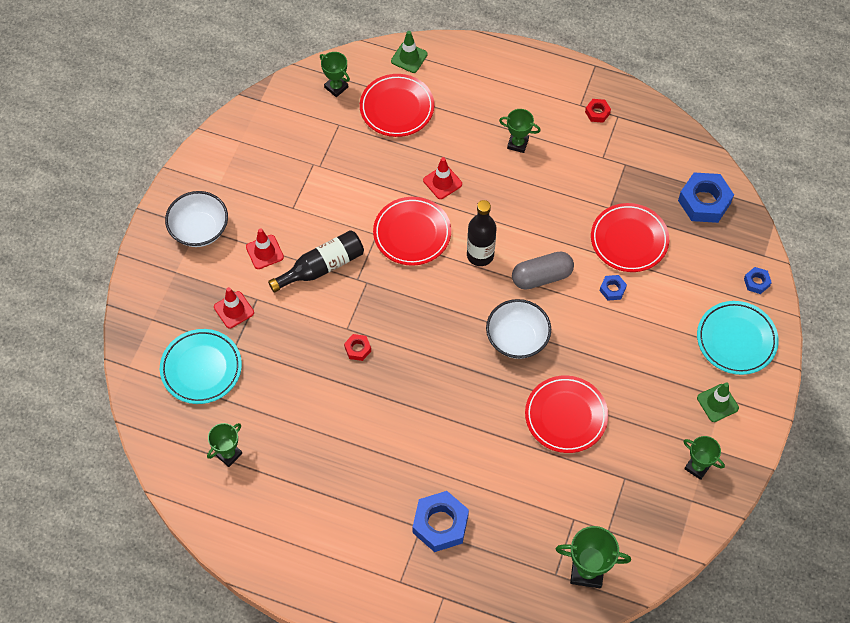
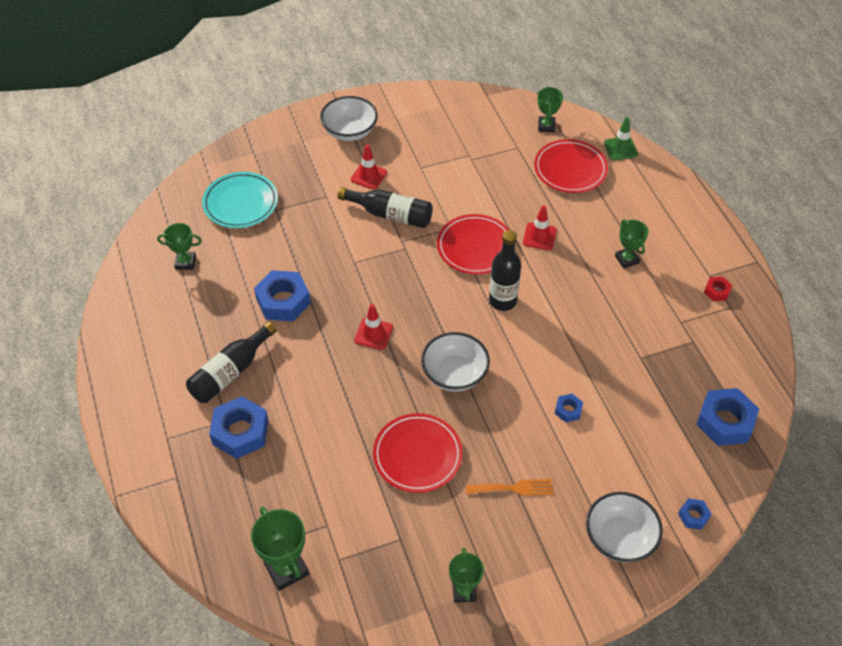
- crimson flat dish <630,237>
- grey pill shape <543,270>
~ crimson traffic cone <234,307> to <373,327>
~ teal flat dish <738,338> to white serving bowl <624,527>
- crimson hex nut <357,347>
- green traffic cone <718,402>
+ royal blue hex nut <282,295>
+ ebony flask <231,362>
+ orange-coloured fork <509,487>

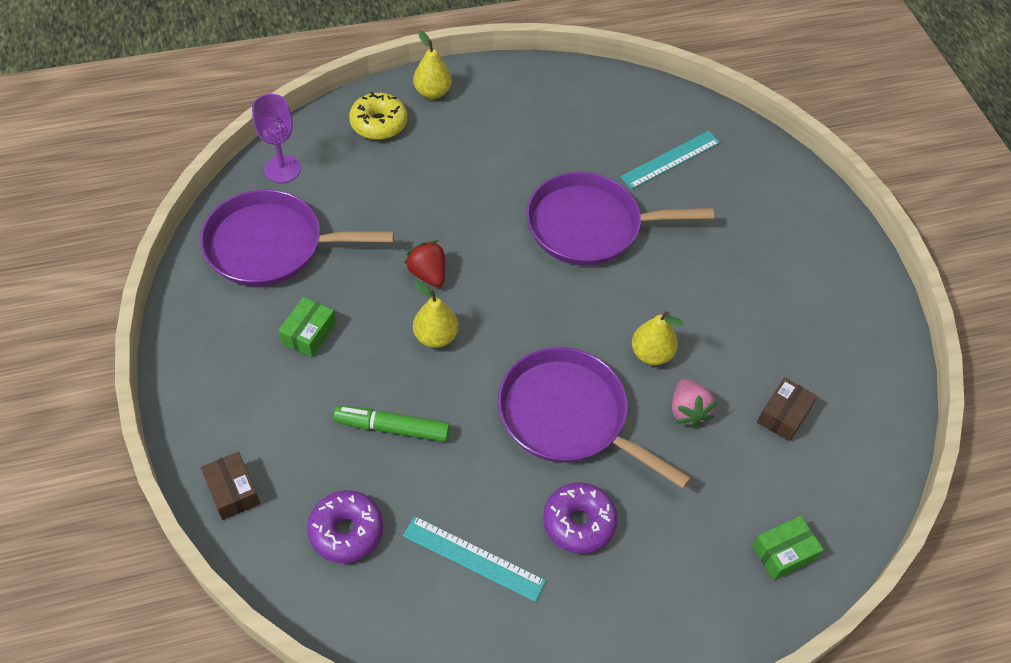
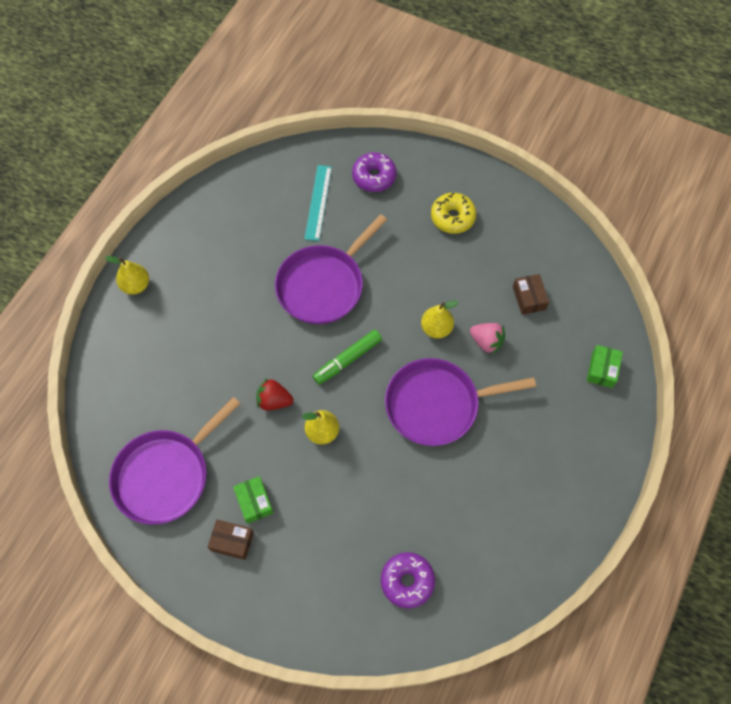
~ golden donut <378,116> to <453,213>
- royal purple chalice <276,138>
~ green felt pen <392,424> to <347,357>
~ russet parcel <230,486> to <231,539>
~ royal purple donut <580,518> to <374,172>
- teal measuring stick <474,559>

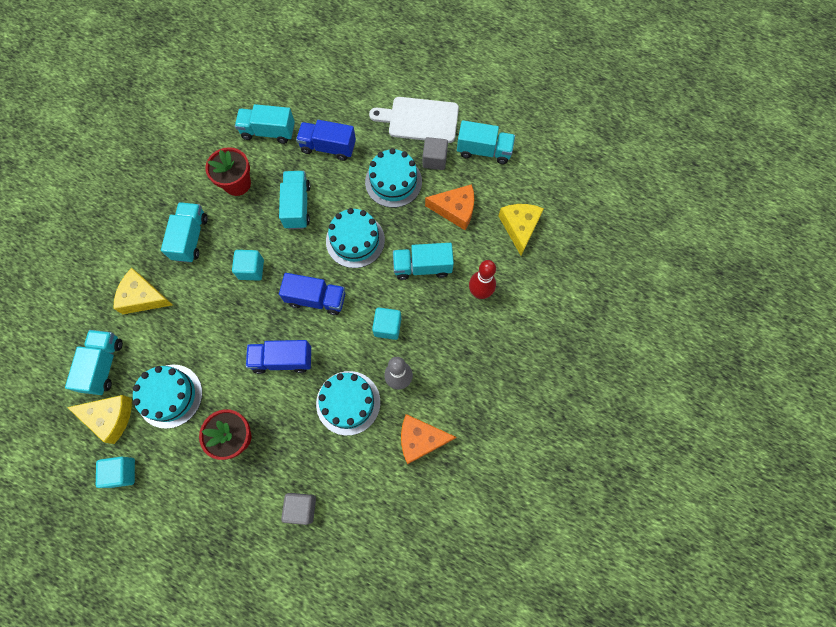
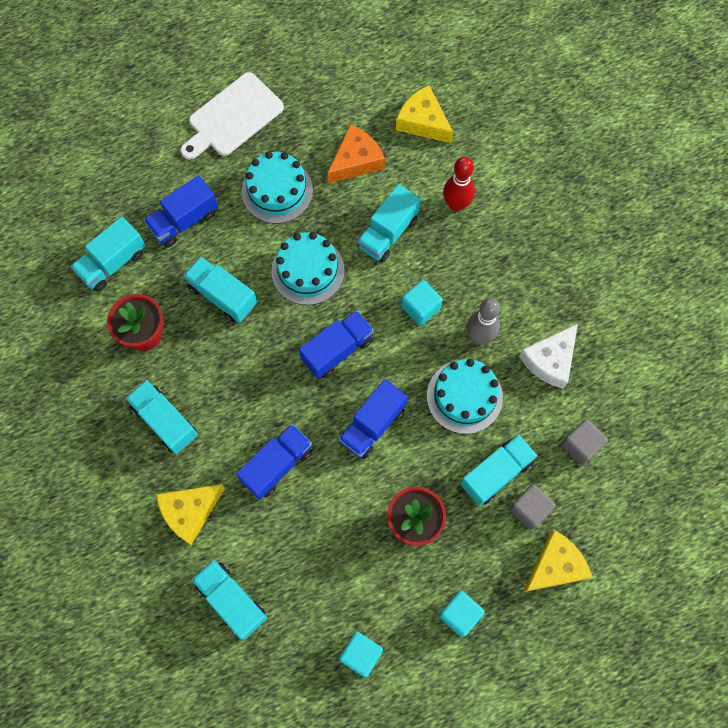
~ teal truck <486,142> to <499,470>
~ grey block <435,153> to <584,442>
~ teal block <248,265> to <462,614>
- teal gateau <167,397>
~ golden cheese <99,419> to <557,561>
~ orange-coloured cheese <428,439> to white cheese <548,356>
+ royal blue truck <274,462>

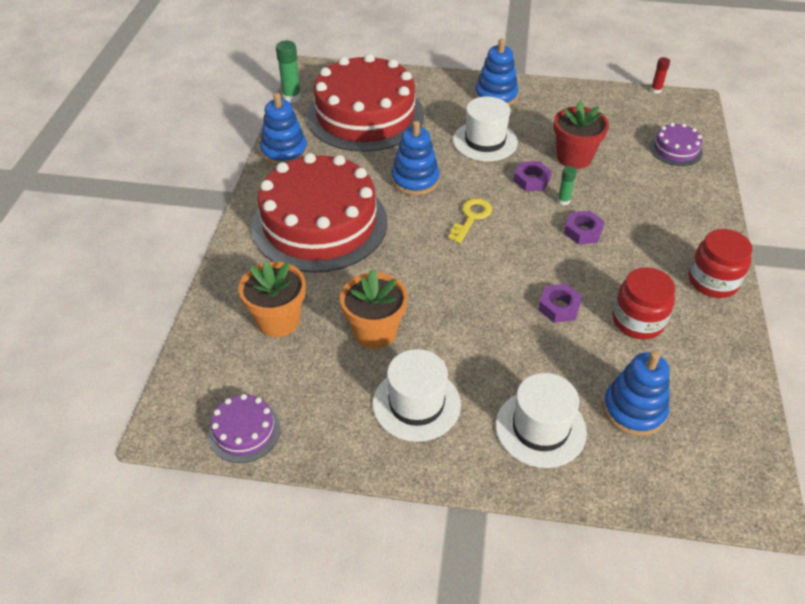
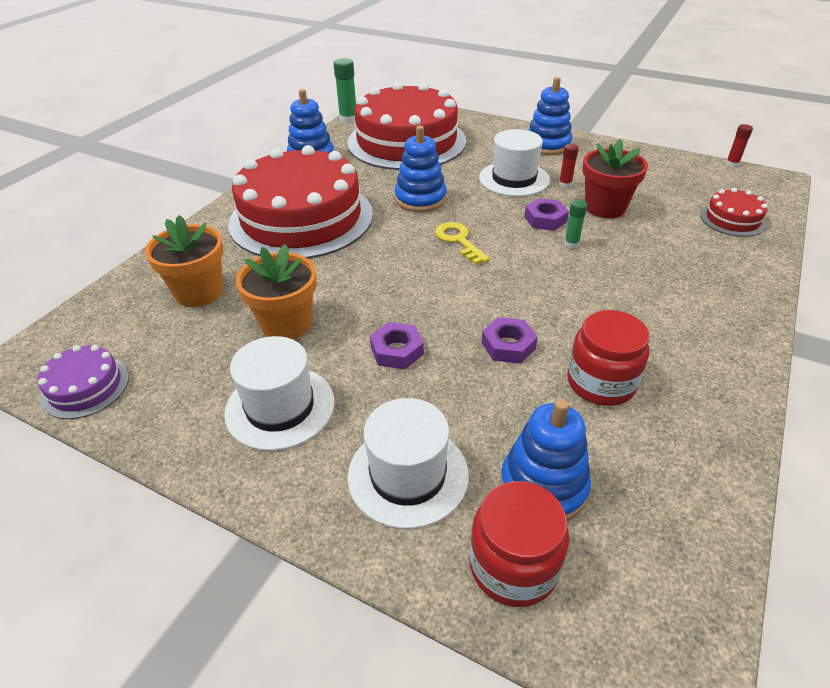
~ royal purple gateau <676,144> to crimson gateau <734,212>
~ golden key <470,220> = <462,243> 75 degrees counterclockwise
~ royal purple hex nut <584,228> to <397,345>
~ crimson preserve jar <721,263> to <519,544>
+ crimson glue stick <569,166>

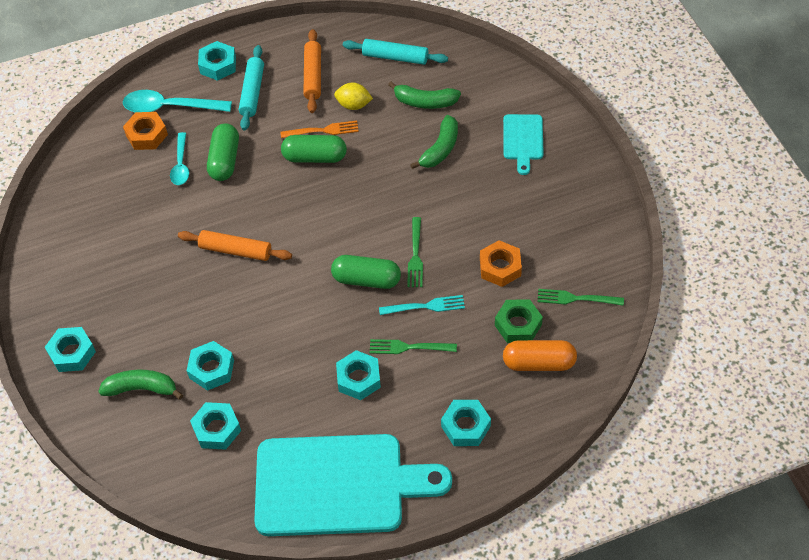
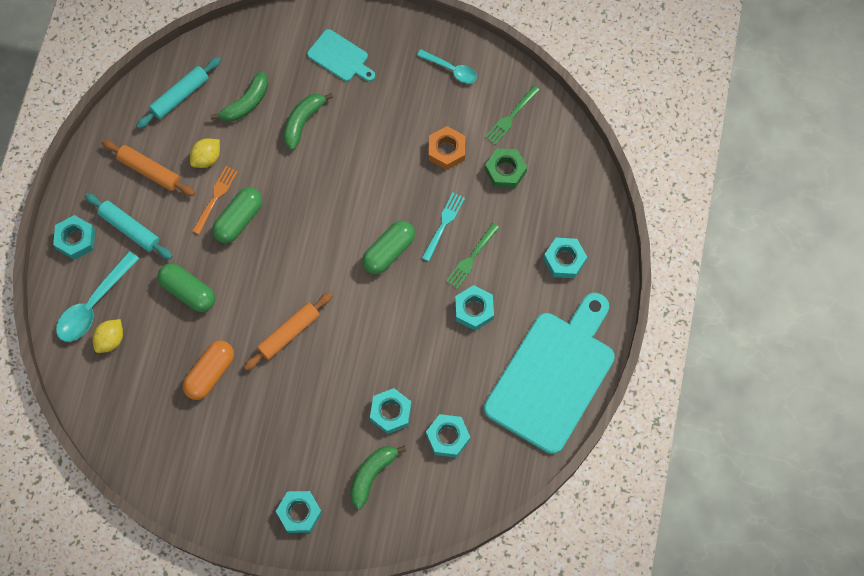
~ orange-coloured hex nut <145,131> to golden lemon <107,336>
~ green toy banana <434,142> = <308,121> 120 degrees counterclockwise
~ teal tablespoon <179,158> to <447,66>
- green fork <415,252>
~ orange-coloured pill shape <540,355> to <208,370>

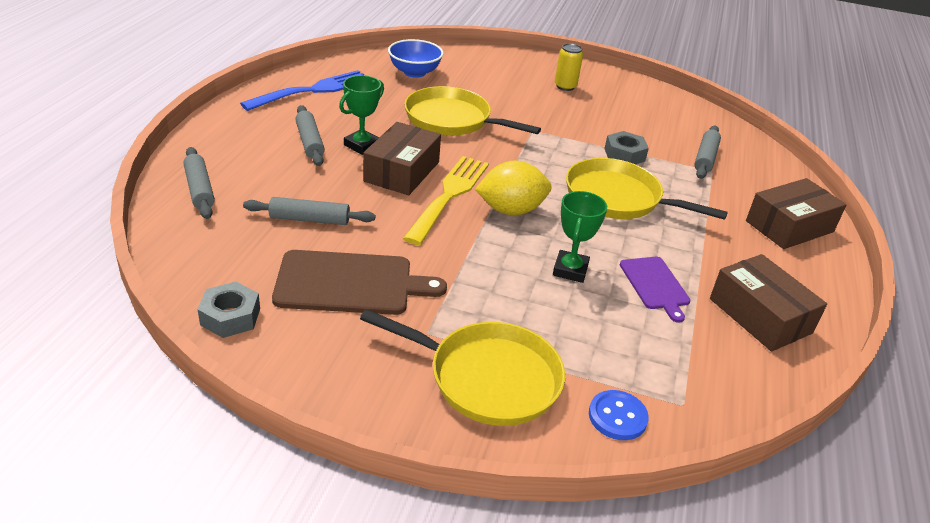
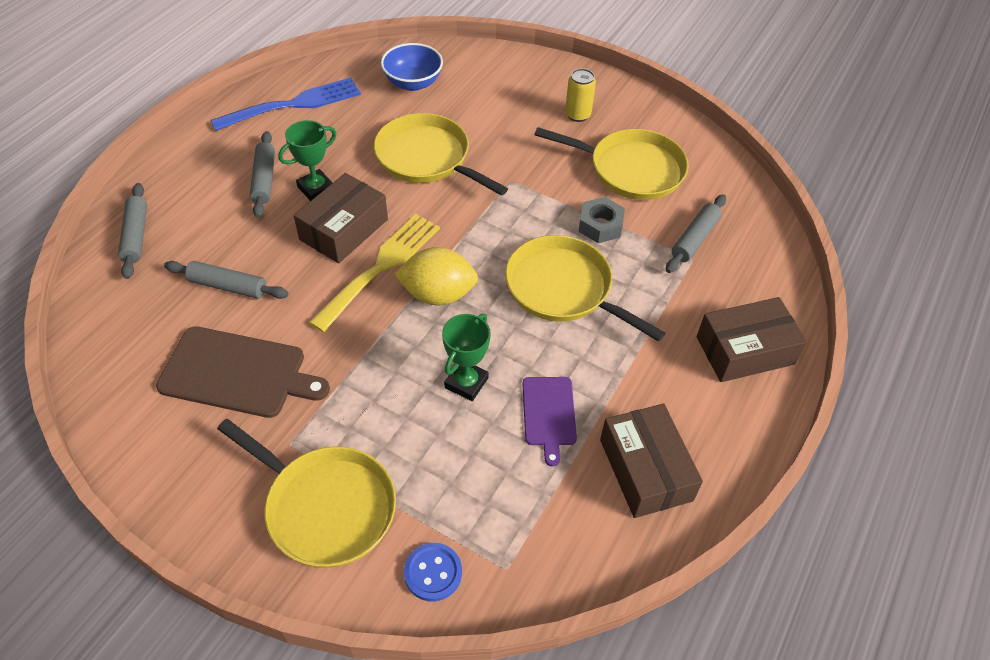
- grey hex nut <228,310>
+ golden frying pan <612,163>

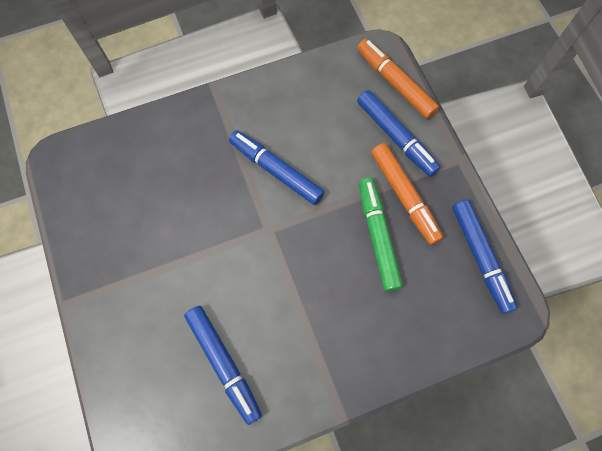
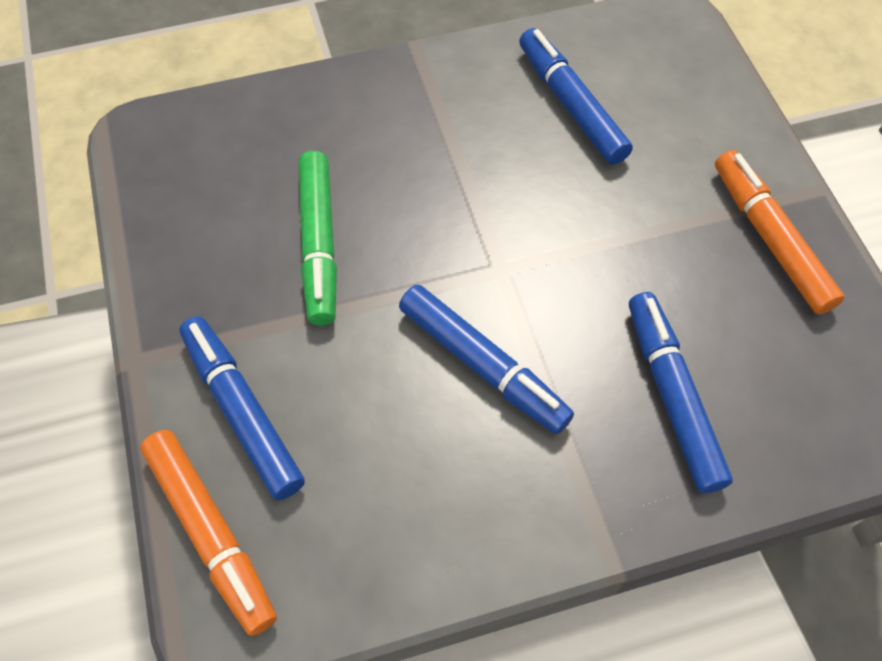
~ orange-coloured felt pen <407,194> to <780,232>
~ royal blue felt pen <485,257> to <681,392>

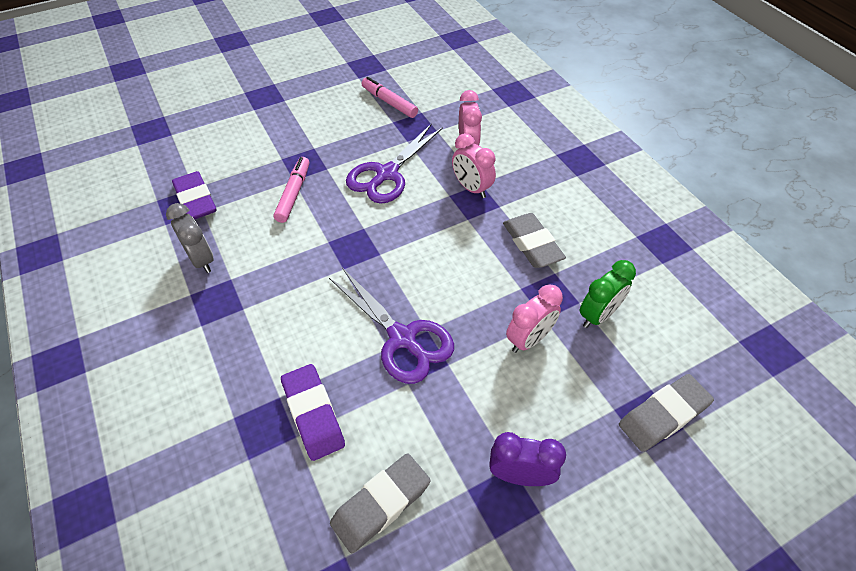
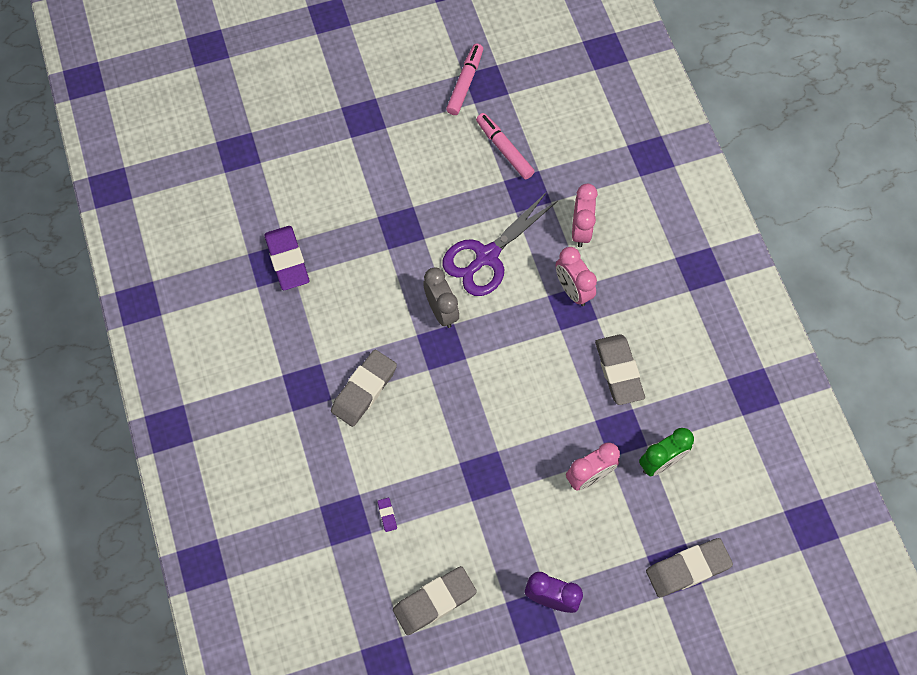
~ rosy felt pen <291,190> to <464,79>
~ grey bedside clock <190,238> to <441,297>
- royal purple pair of scissors <391,326>
~ royal purple pencil eraser <313,412> = <387,515> x0.41
+ grey pencil eraser <364,388>

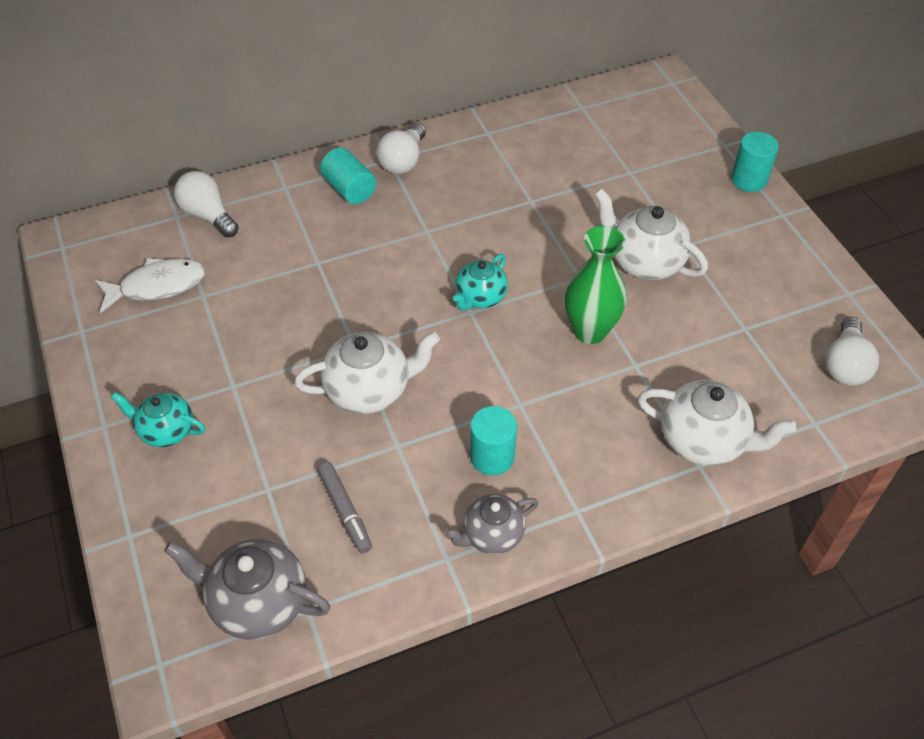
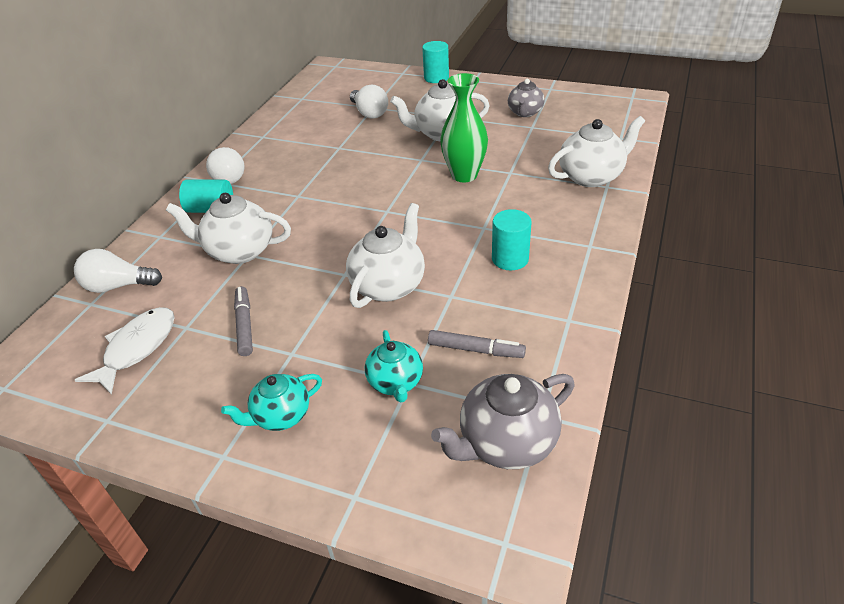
~ teal teapot <480,282> to <394,366>
~ white lightbulb <852,351> to <369,101>
~ grey teapot <491,524> to <526,98>
+ white teapot <228,228>
+ grey felt pen <243,321>

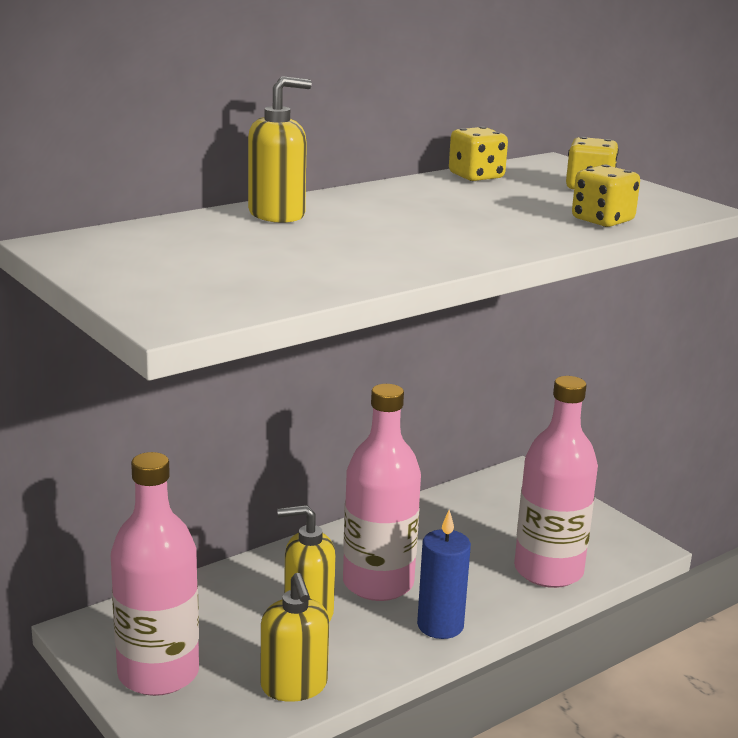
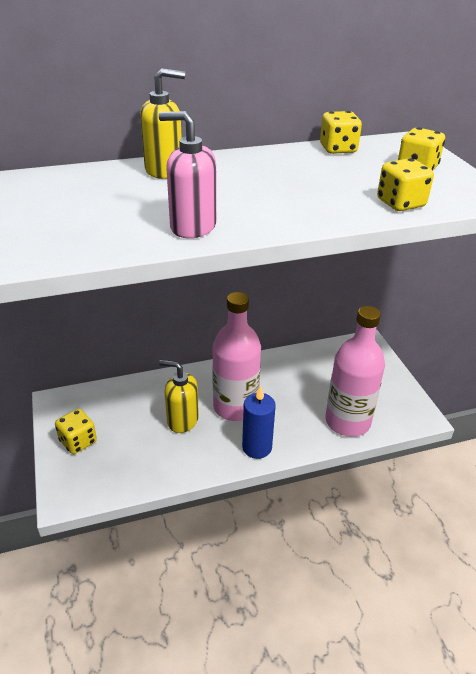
~ rosy flask <155,574> to golden die <76,431>
- golden pump bottle <295,637>
+ rosy pump bottle <188,174>

